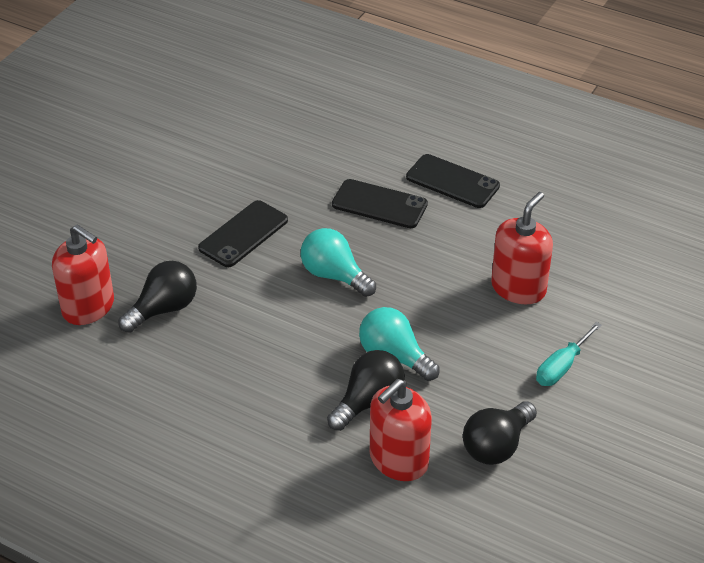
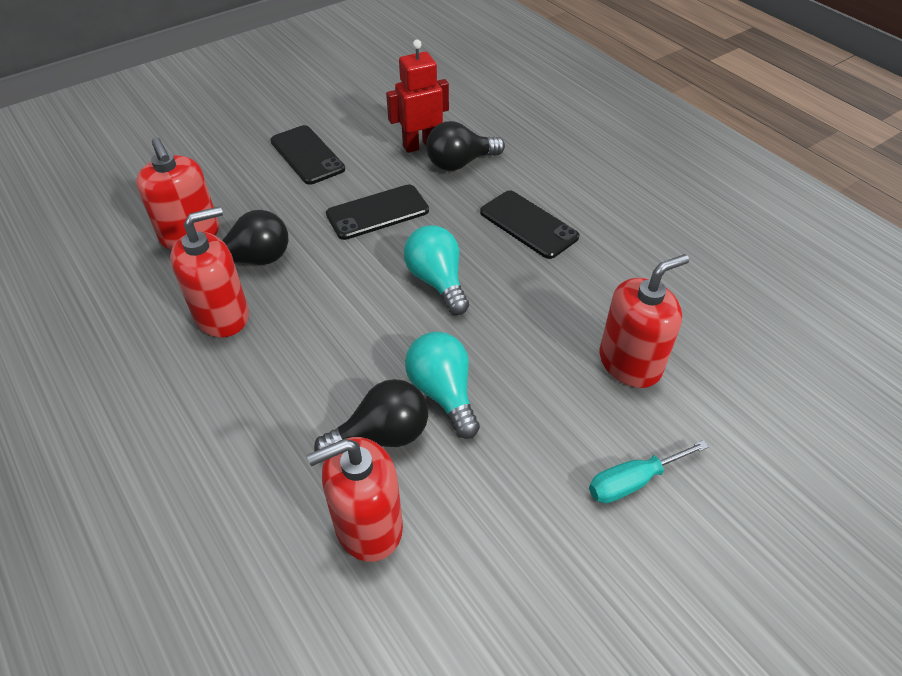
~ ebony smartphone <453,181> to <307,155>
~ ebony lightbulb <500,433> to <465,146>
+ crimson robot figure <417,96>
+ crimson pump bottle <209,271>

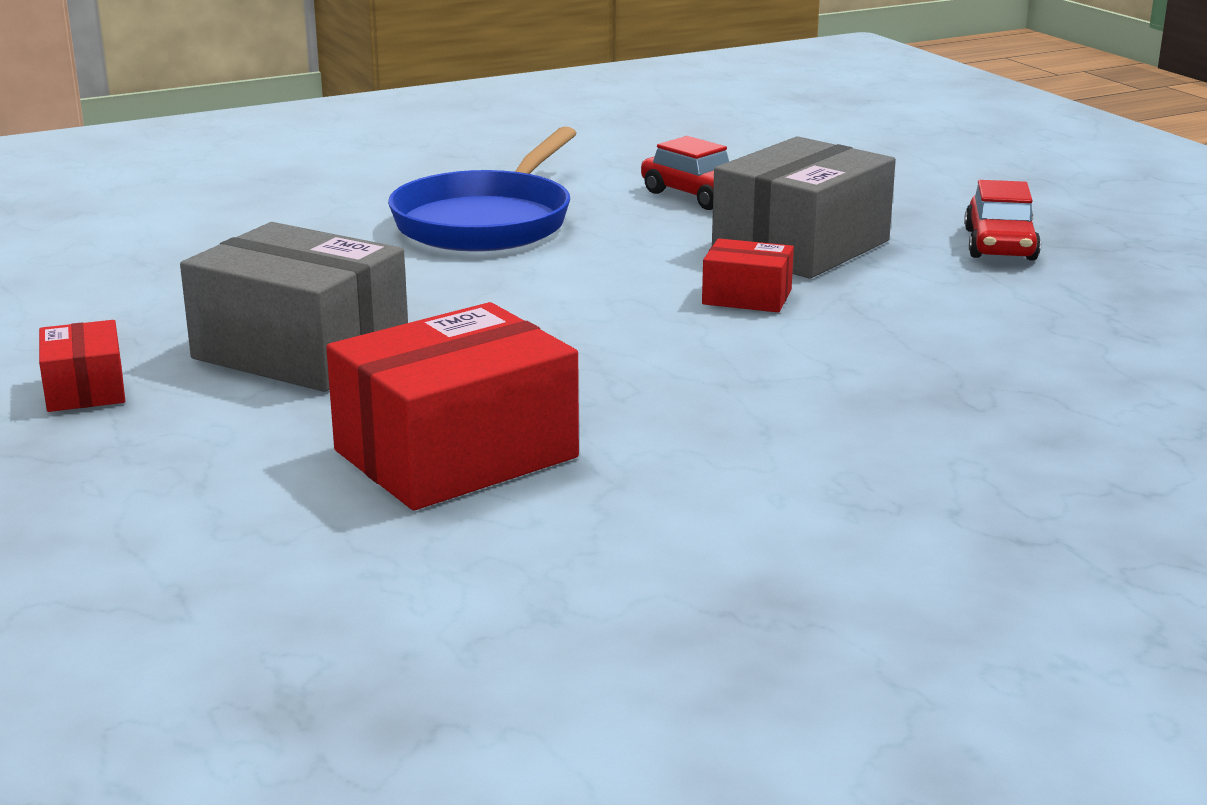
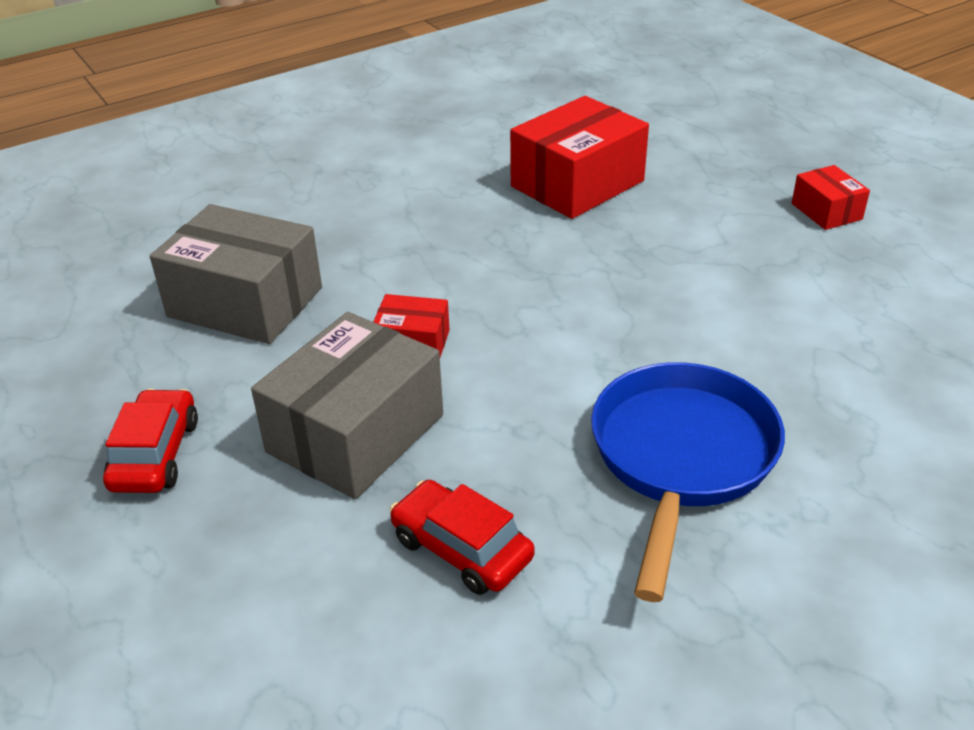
~ grey parcel <294,307> to <236,274>

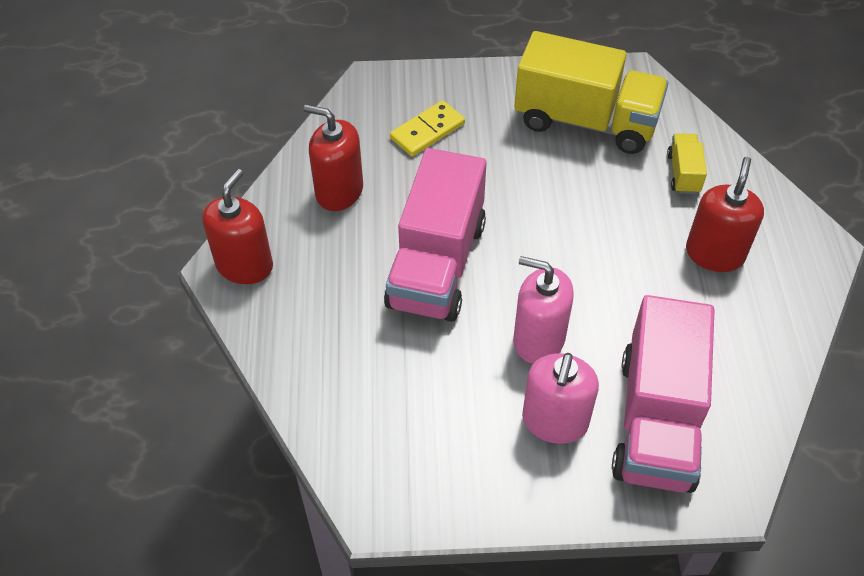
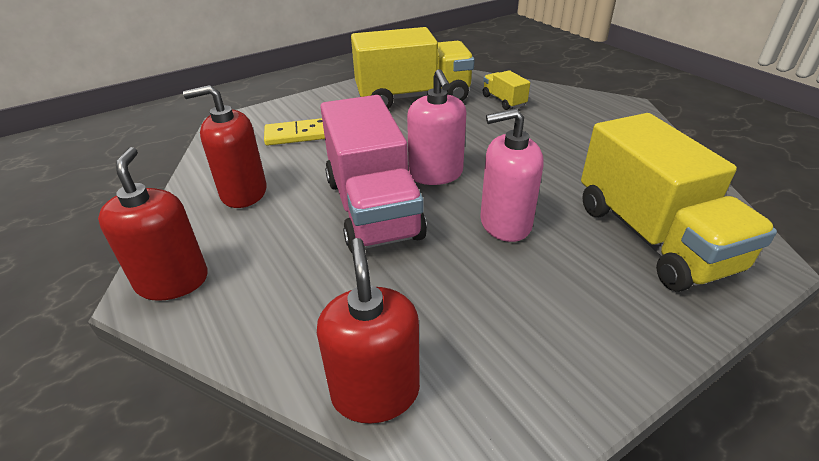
~ golden domino tile <427,128> = <294,132> 60 degrees clockwise
~ crimson pump bottle <725,214> to <368,331>
~ rosy truck <663,394> to golden truck <679,202>
~ rosy pump bottle <560,398> to <436,127>

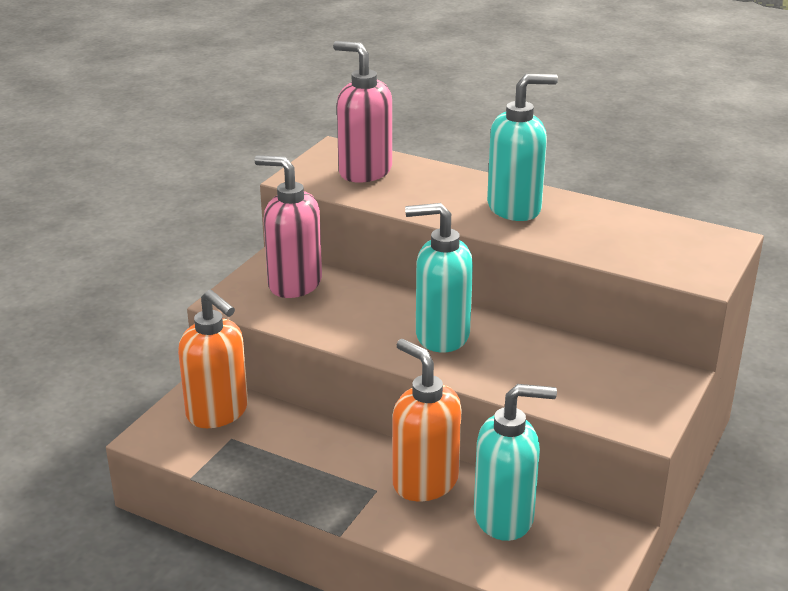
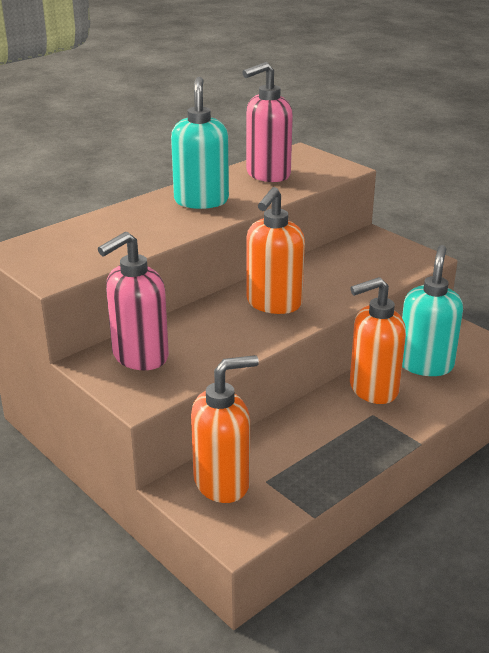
~ rosy pump bottle <362,112> to <267,122>
~ teal pump bottle <439,278> to orange-coloured pump bottle <275,250>

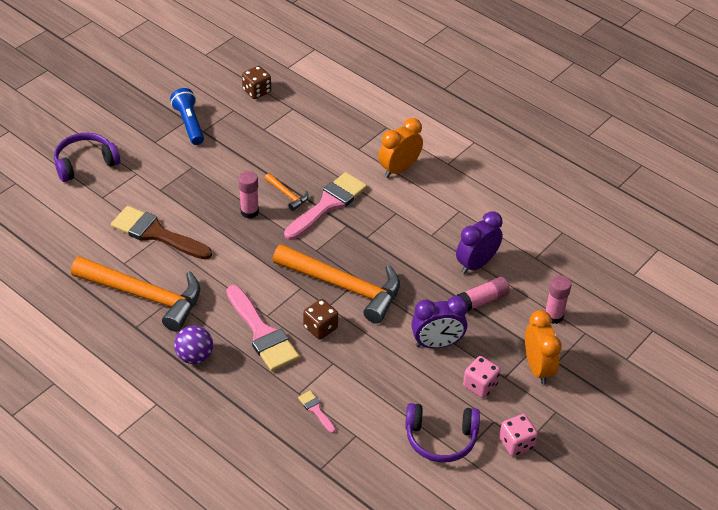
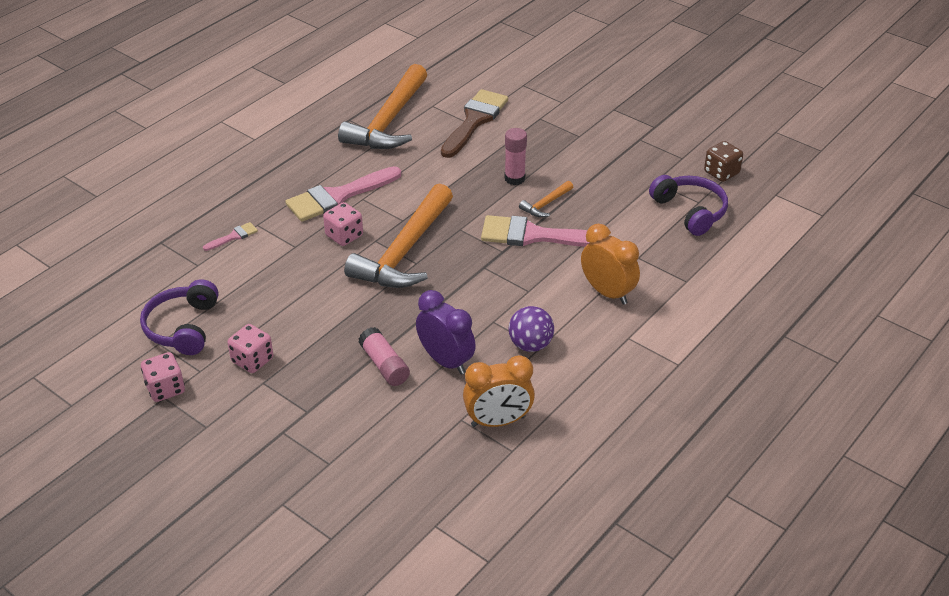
- royal blue flashlight <187,116>
~ royal purple headphones <87,157> to <688,205>
~ rosy brush <325,206> = <545,231> 150 degrees clockwise
- rosy glue stick <558,299>
- royal purple bedside clock <439,322>
~ russet die <320,319> to rosy die <343,224>
~ orange-coloured bedside clock <543,347> to <499,391>
~ royal purple play ball <193,344> to <531,329>

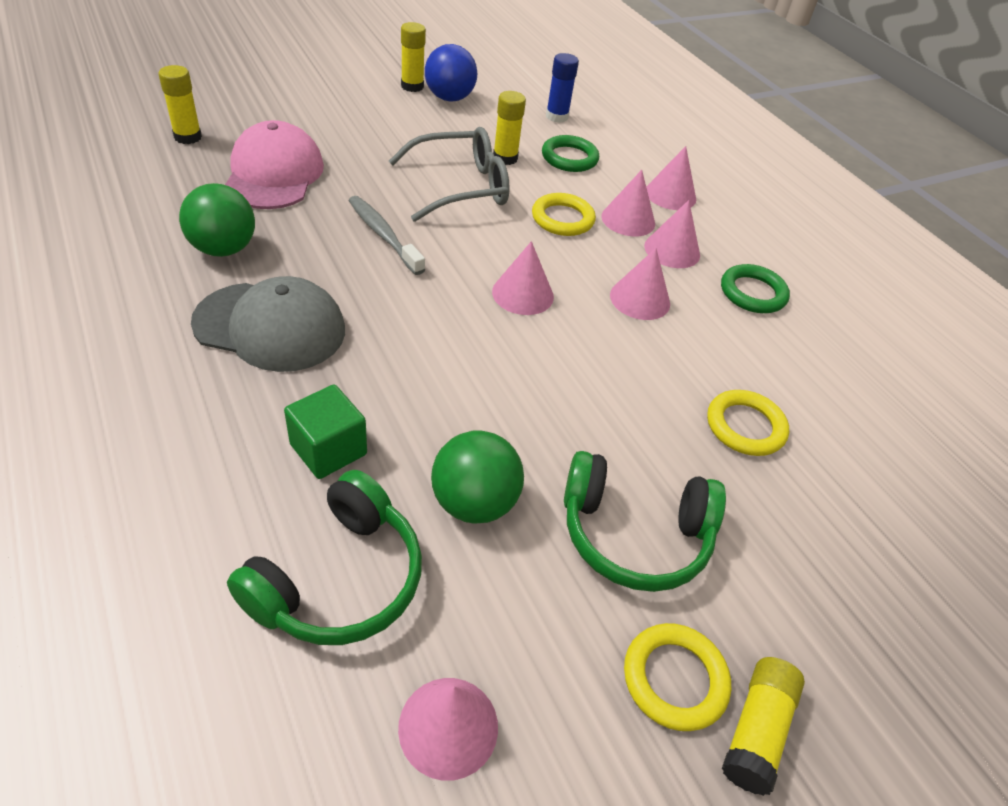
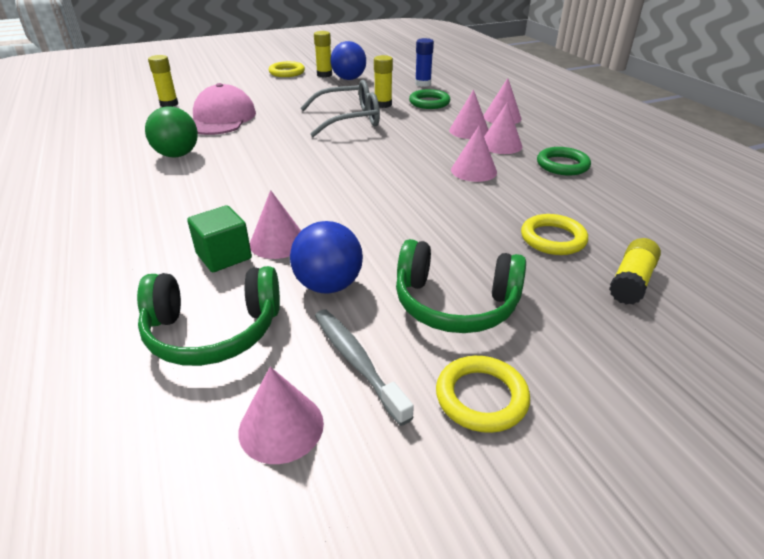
~ golden hoop <564,214> to <287,69>
~ grey toothbrush <386,235> to <364,367>
~ rosy cone <523,278> to <275,224>
- grey peaked cap <268,324>
~ green play ball <477,477> to royal blue play ball <326,257>
~ green headphones <324,557> = <208,316> 45 degrees clockwise
~ golden glue stick <763,726> to <635,271>

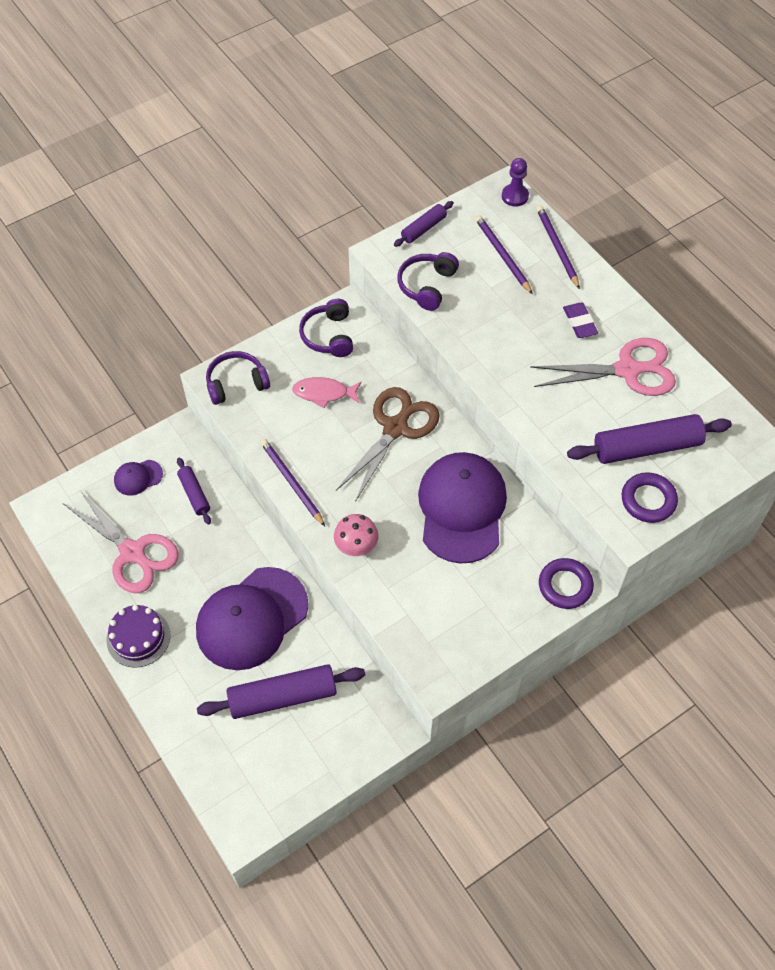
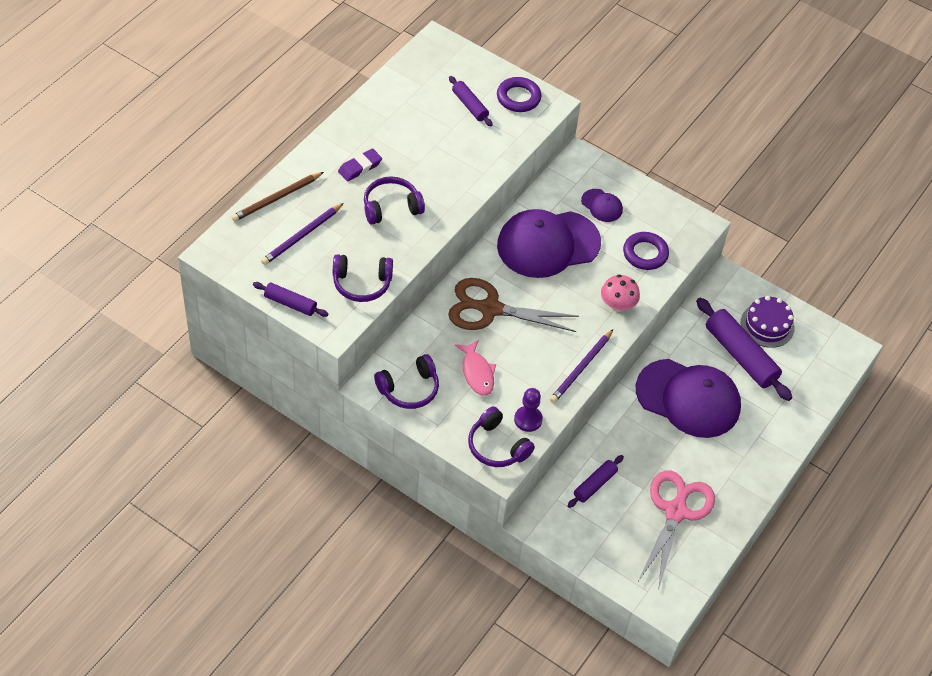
~ royal purple chess pawn <515,182> to <528,410>
~ royal purple pencil <558,247> to russet pencil <277,196>
- rosy pair of scissors <603,367>
~ royal purple pastry roller <649,439> = <471,101> x0.54
~ royal purple peaked cap <138,477> to <602,205>
~ royal purple hoop <566,583> to <646,251>
~ royal purple gateau <138,636> to <767,322>
+ royal purple headphones <394,200>

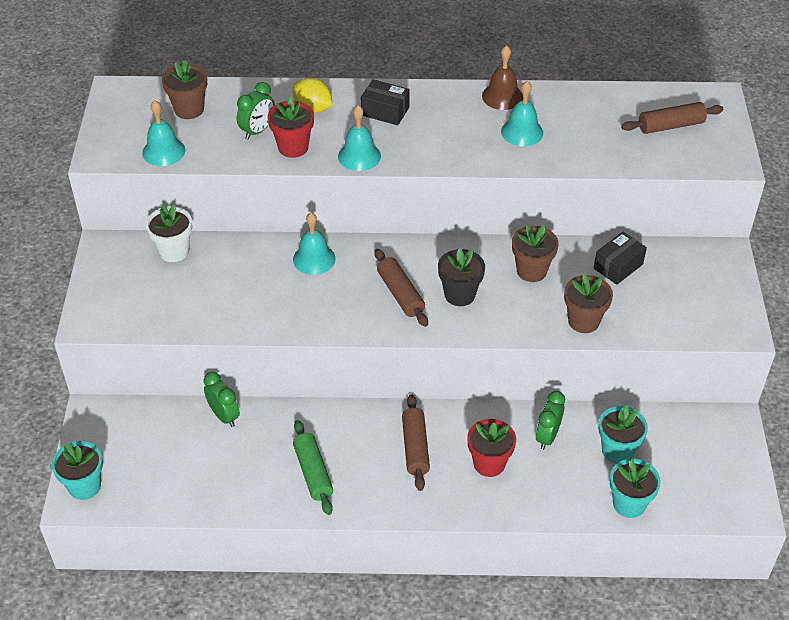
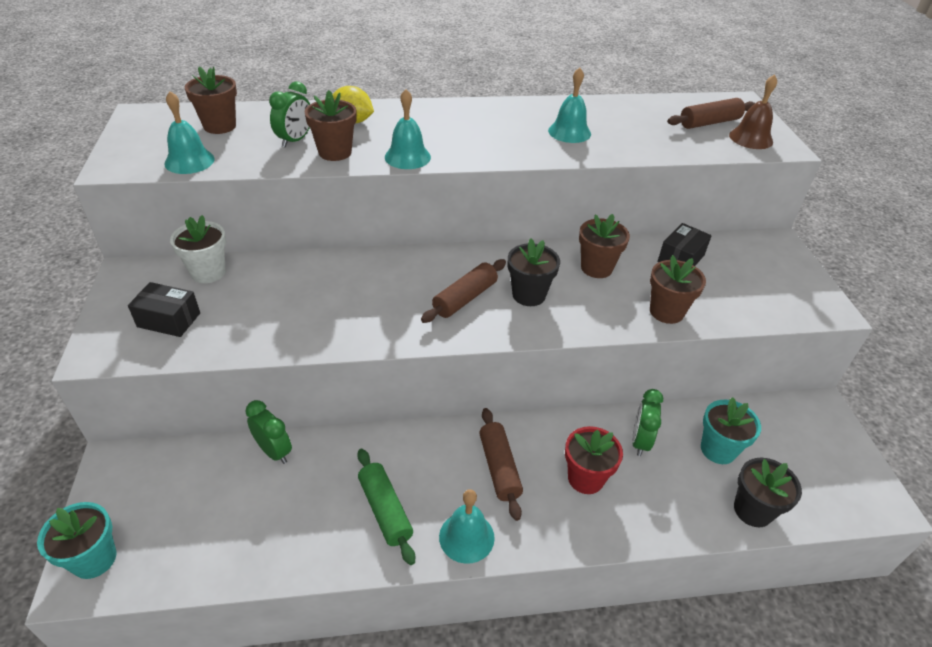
~ russet school bell <502,77> to <753,111>
~ ebony parcel <385,102> to <164,309>
~ crimson flower pot <291,127> to russet flower pot <331,125>
~ teal school bell <314,244> to <467,526>
~ russet pastry roller <401,288> = <463,291> 75 degrees clockwise
~ teal flower pot <635,488> to ebony flower pot <768,492>

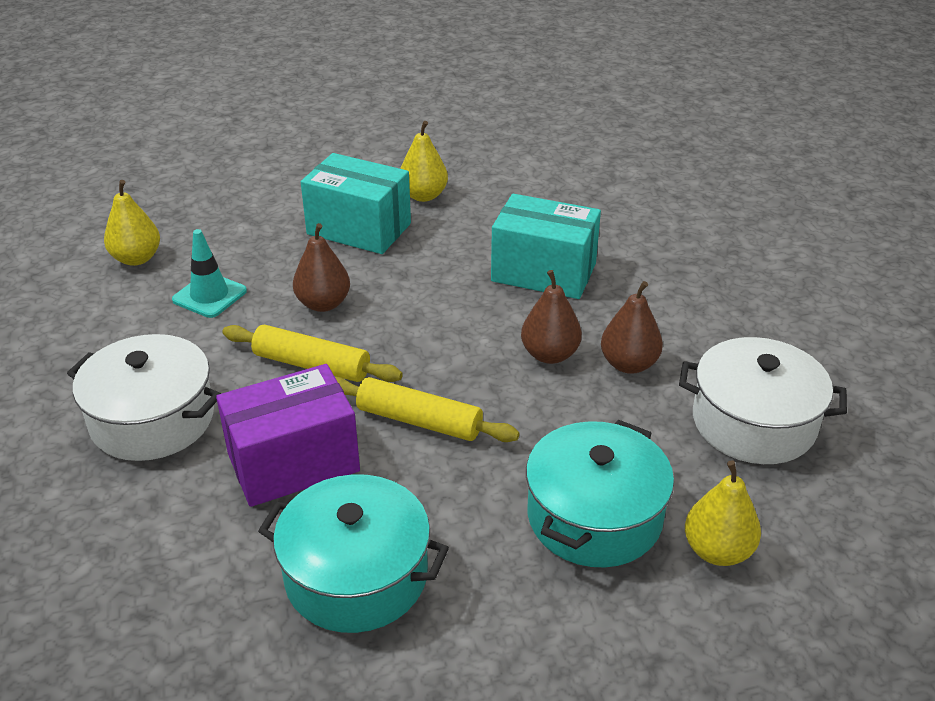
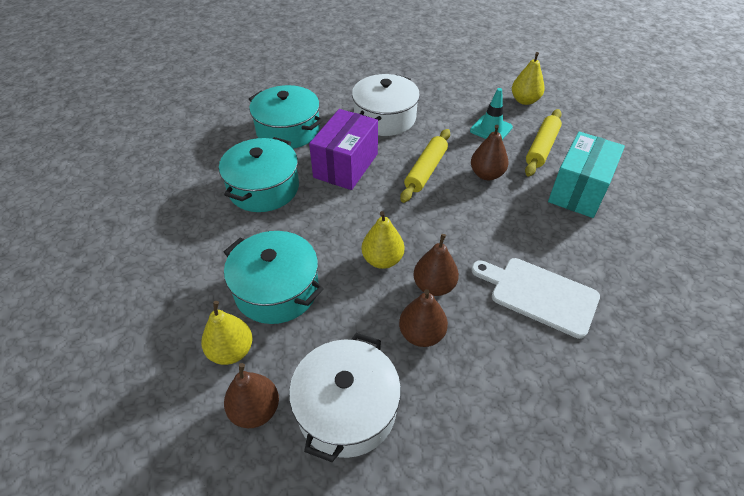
~ golden pear <424,161> to <383,240>
~ teal parcel <546,246> to white chopping board <535,298>
~ royal purple parcel <288,435> = <343,149> 45 degrees clockwise
~ golden pastry roller <427,409> to <543,143>
+ teal pot <286,117>
+ russet pear <251,395>

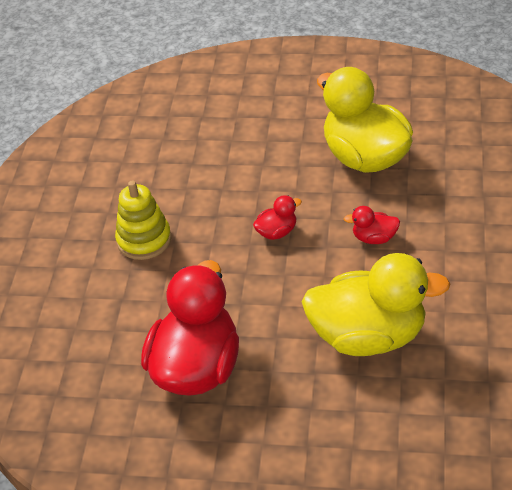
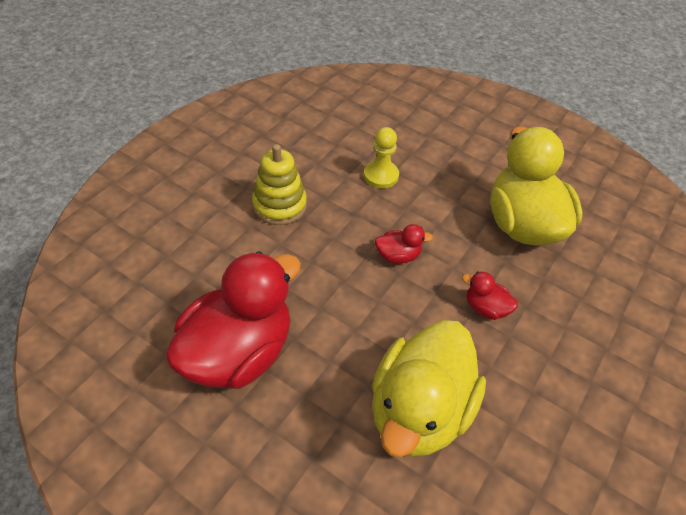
~ golden toy duck <376,304> = <429,388> 90 degrees clockwise
+ golden chess pawn <381,158>

